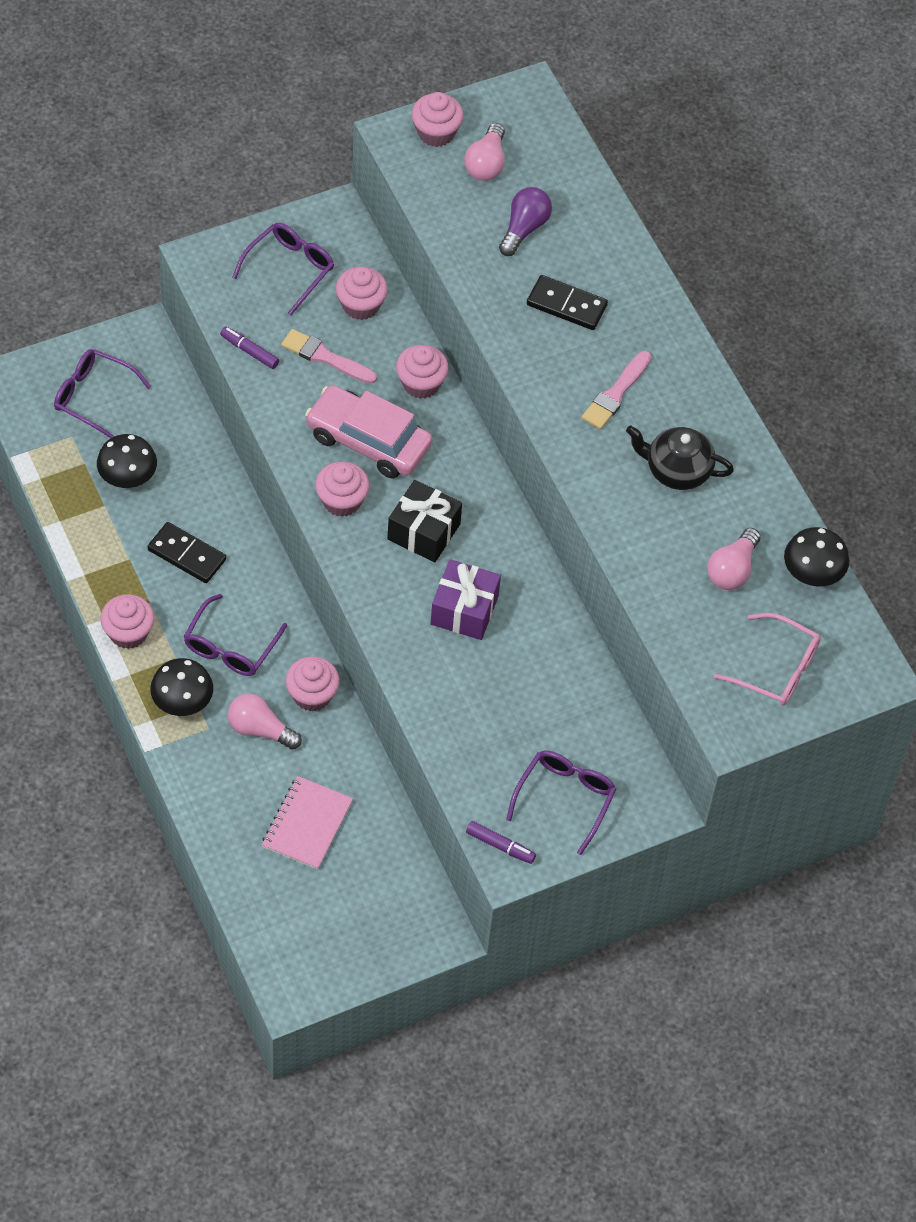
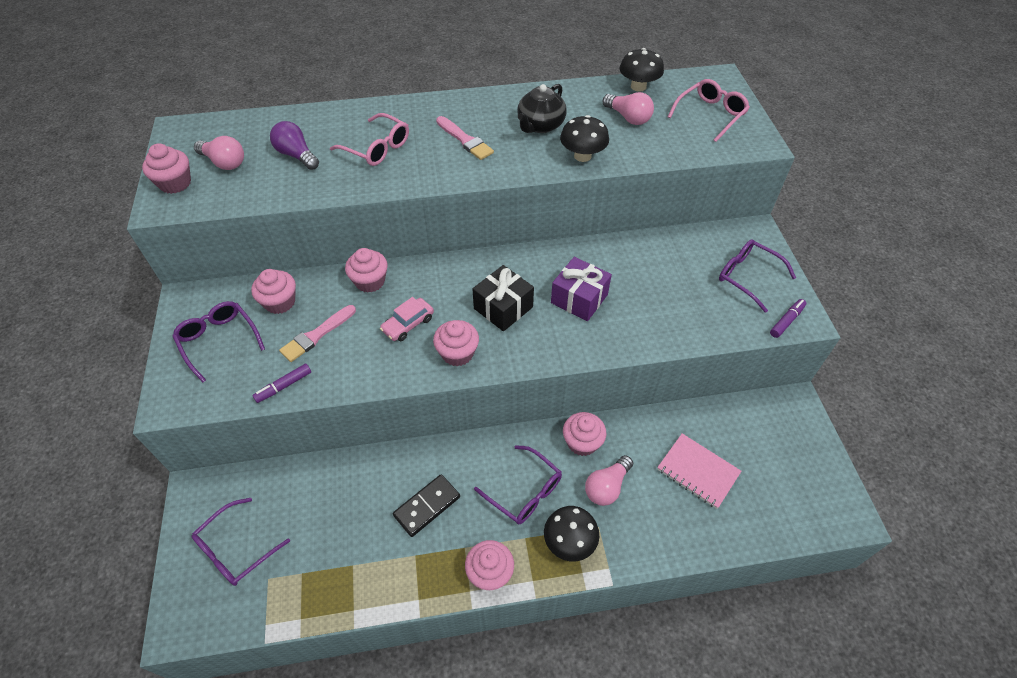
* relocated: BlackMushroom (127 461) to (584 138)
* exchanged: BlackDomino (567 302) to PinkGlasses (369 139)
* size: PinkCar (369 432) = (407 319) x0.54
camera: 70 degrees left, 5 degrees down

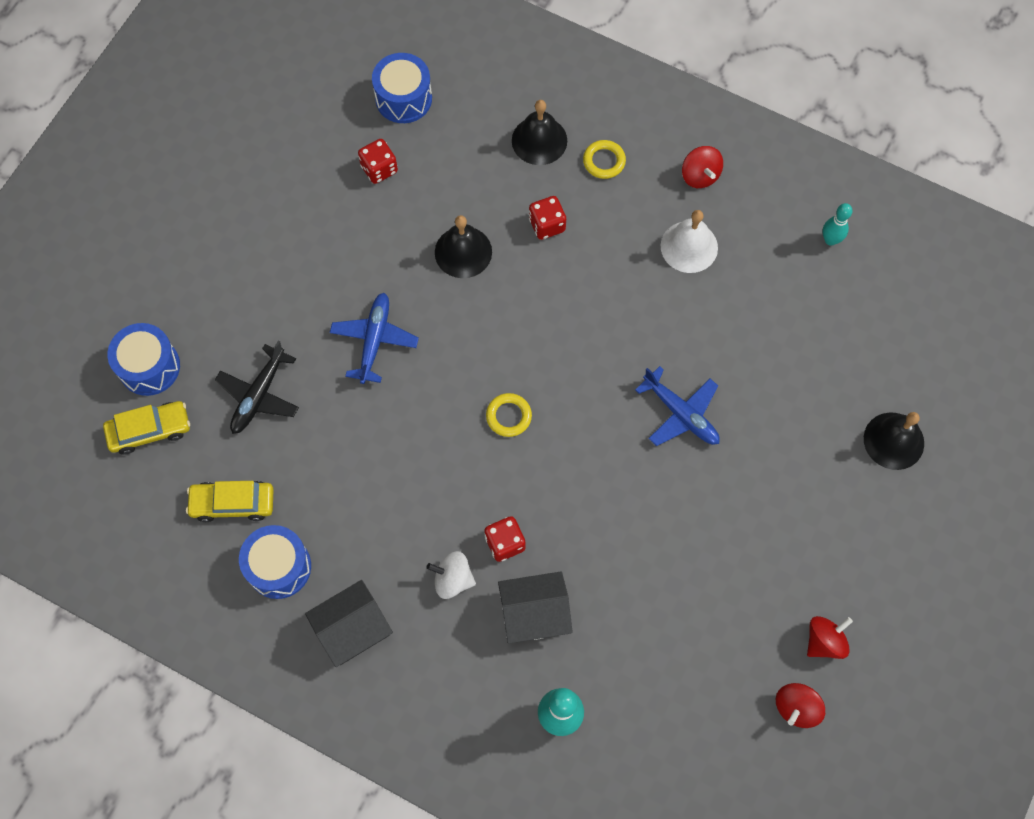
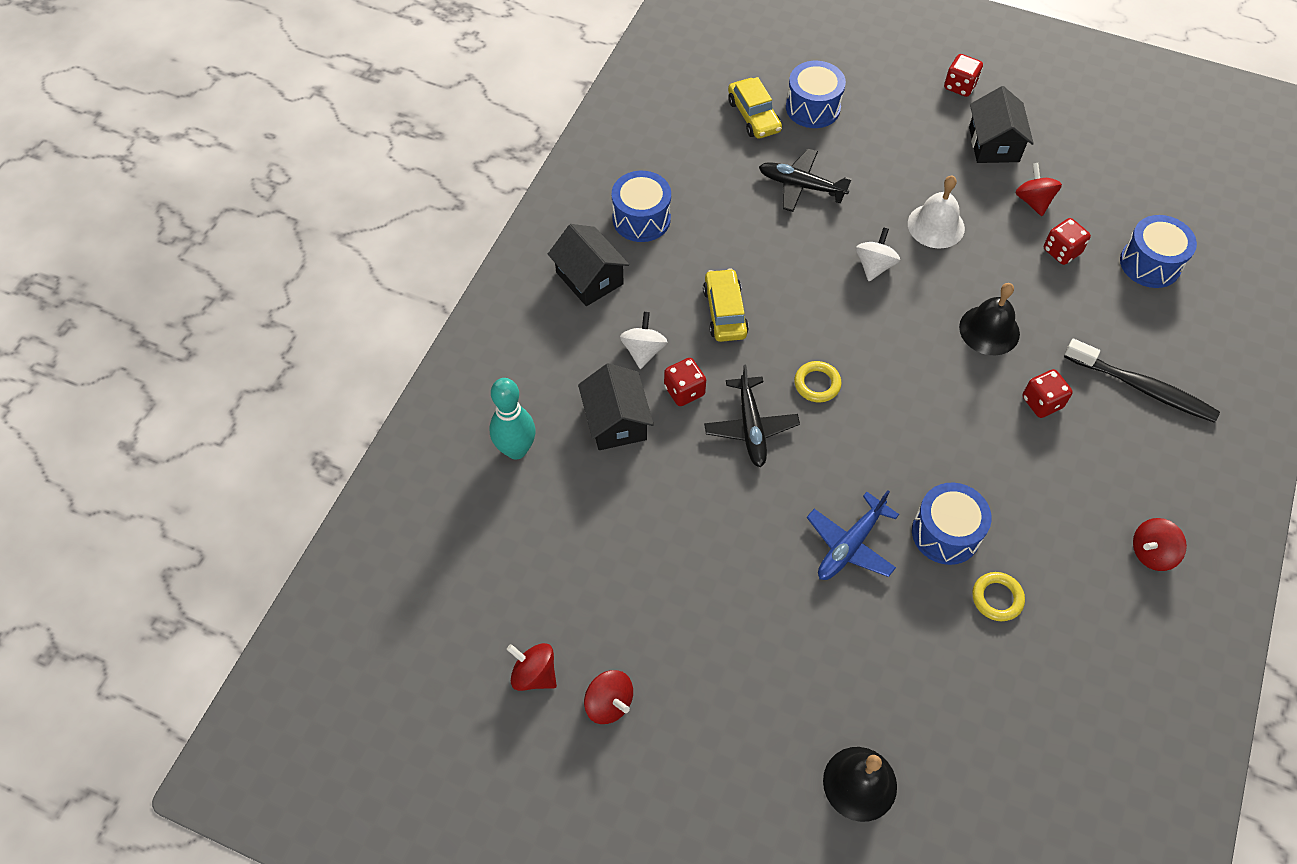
* missing: TurquoiseBowlingPin (837 224)
* appeared: BlackPlane (752 416)
* appeared: BlueDrum (952 524)
* appeared: RedDice (963 75)
* appeared: BlackHouse (1001 124)
* appeared: RedSpinningTop (1038 189)
* relocated: YellowCar (230 501) to (726 305)
* relocated: YellowRing (604 159) to (998 596)
* relocated: WhiteBell (689 241) to (936 212)
* exchanged: BluePlane (374 338) to WhiteSpinningTop (878 254)
* exchanged: BlackBell (539 132) to BlackToothbrush (1142 381)
camera: 85 degrees right, 10 degrees down

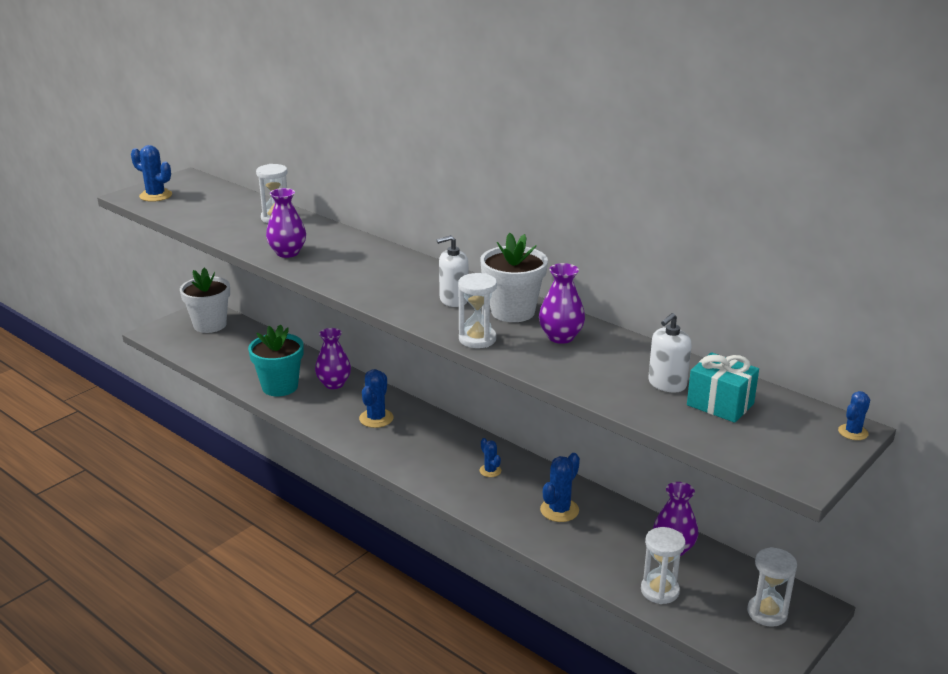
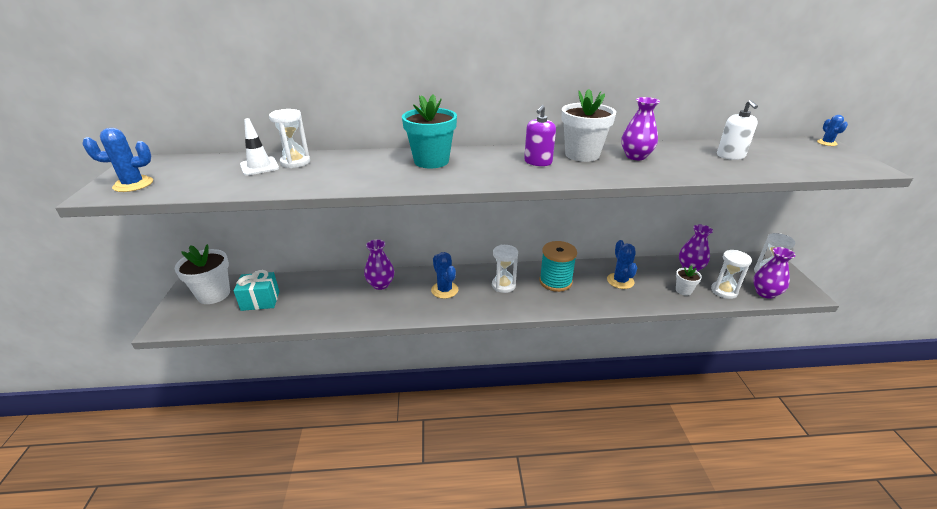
* appeared: WhiteTrafficCone (259 147)
* appeared: WhiteFlowerPot (689 280)
* relocated: TurquoiseFlowerPot (276 360) to (429 131)
* relocated: PurpleVase (286 223) to (774 273)
* relocated: WhiteHourglass (477 310) to (505 269)
* relocated: TurquoiseGift (723 387) to (257 290)
* exchanged: BlueCactus (490 457) to TurquoiseSpool (558 266)
* colour: WhiteSoapDispenser (452 271) to PurpleSoapDispenser (540 135)
camera: 45 degrees left, 5 degrees up

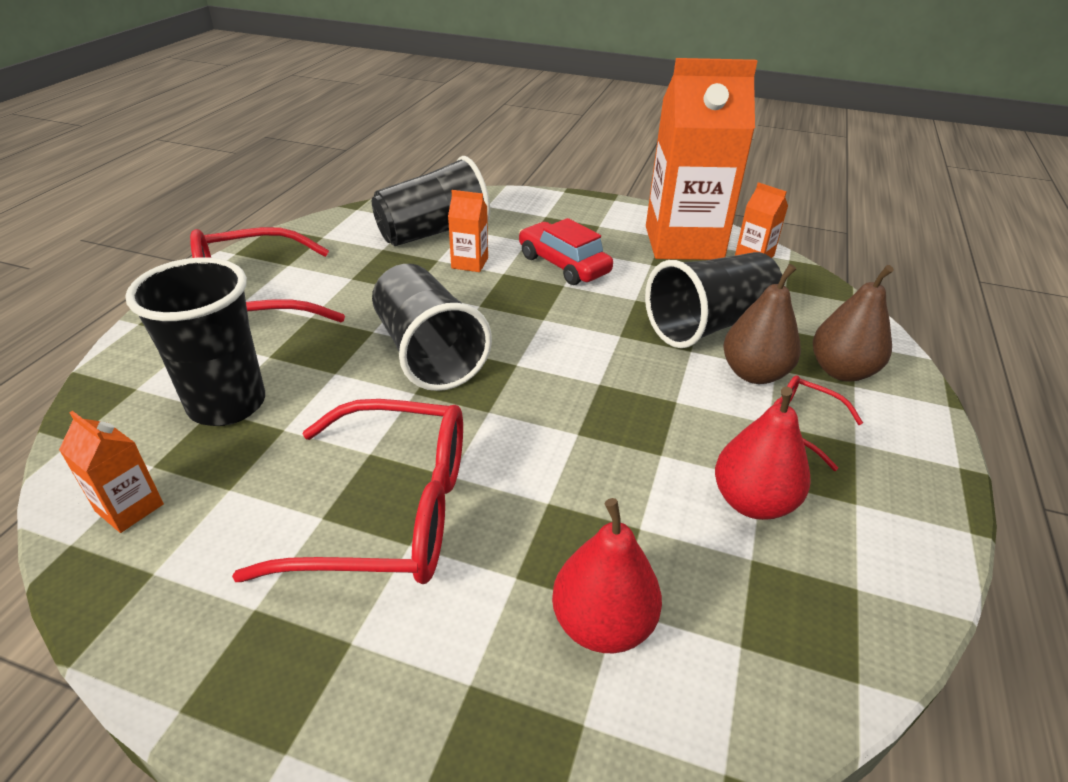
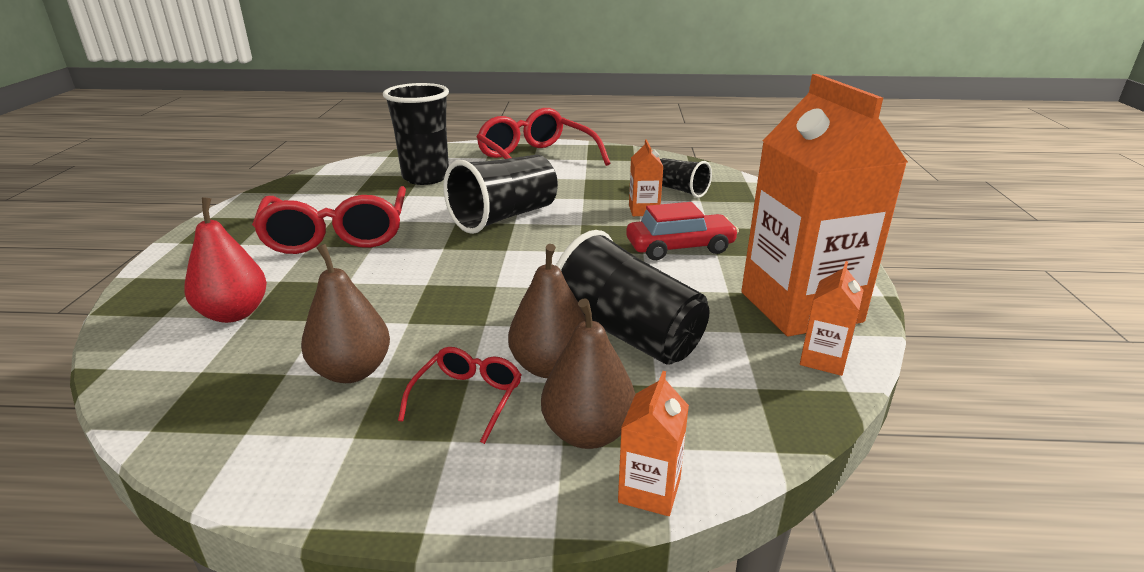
* relocated: OrangeCarton (111 472) to (653 443)
* colour: RedPear (763 453) to BrownPear (345 313)
* spun: RedCar (566 251) = (682 231) 45 degrees clockwise
* size: BlackCup (431 201) = (686 178) x0.56
camera: 75 degrees right, 10 degrees down

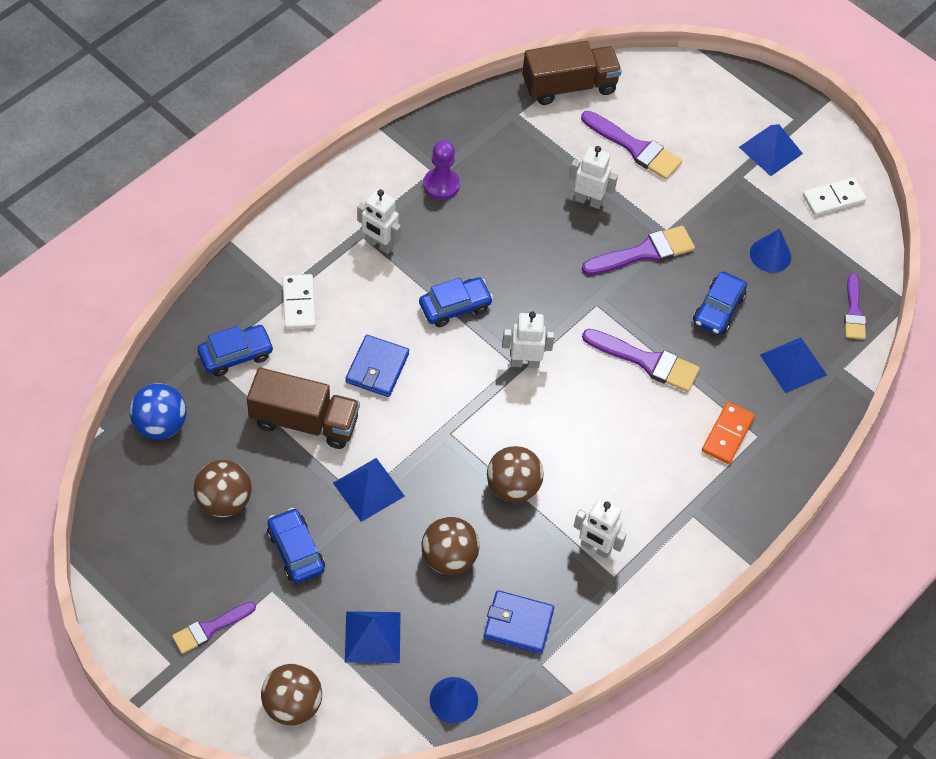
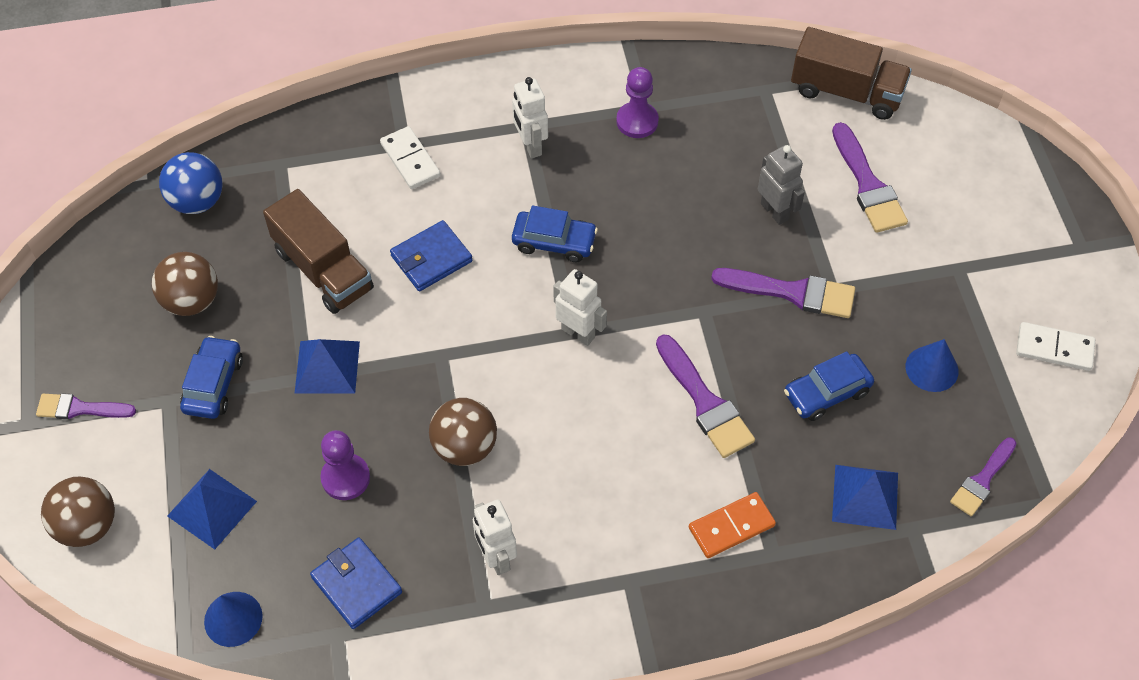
* missing: BlueCar (235 350)
* missing: BluePyramid (771 150)
* exchanged: BrownBall (450 546) to PurplePawn (345 465)
* colour: WhiteRobot (593 177) to GreyRobot (781 185)
* spun: WhiteDomino (299 301) = (410 157) 60 degrees counterclockwise
camera: 40 degrees right, 0 degrees up

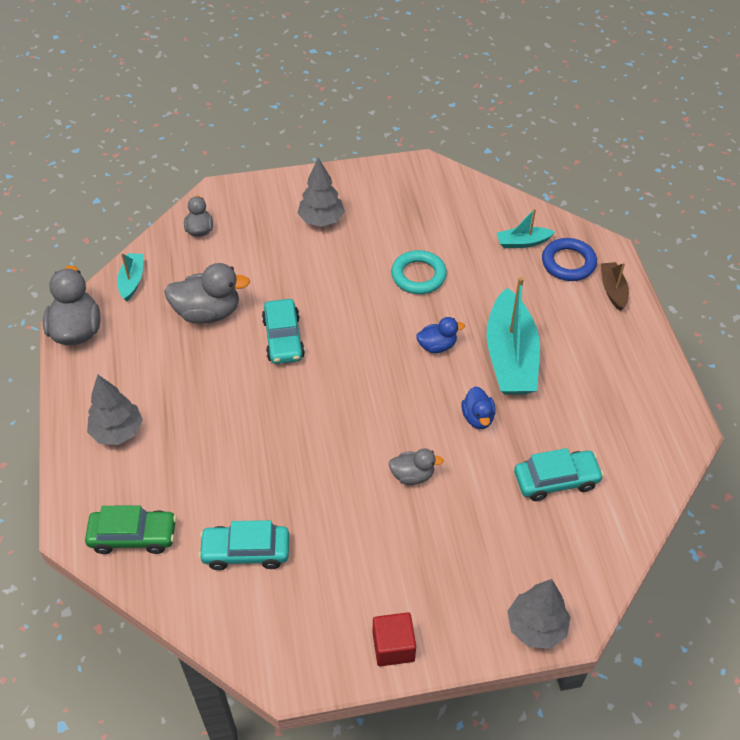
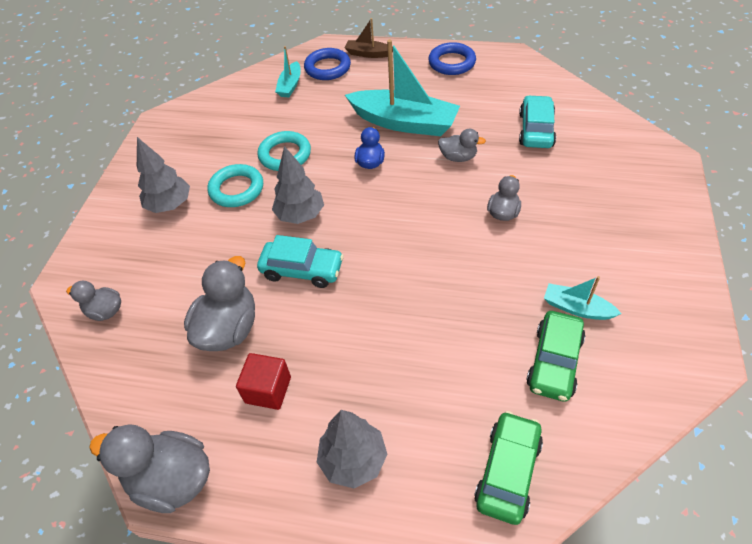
* appeared: TurquoiseRing (235 185)
* appeared: BlueRing (452 58)
* relocated: TurquoiseBoat (130 277) to (583 298)
* relocated: RedCube (394 639) to (263 381)
* relocated: GreyTree (539 614) to (298 185)
* colour: TurquoiseCar (243 545) to GreenCar (555 356)
* colour: BlueDuck (478 407) to GreyDuck (462 145)
camera: 65 degrees left, 0 degrees up

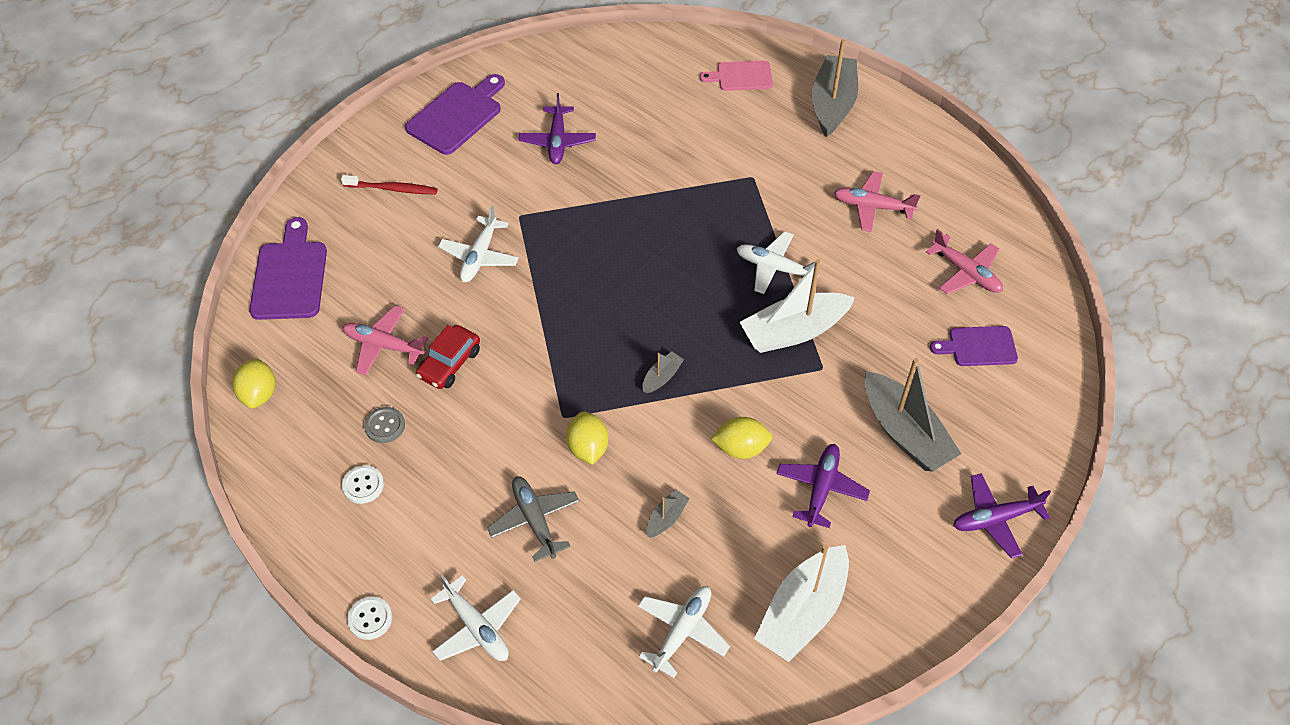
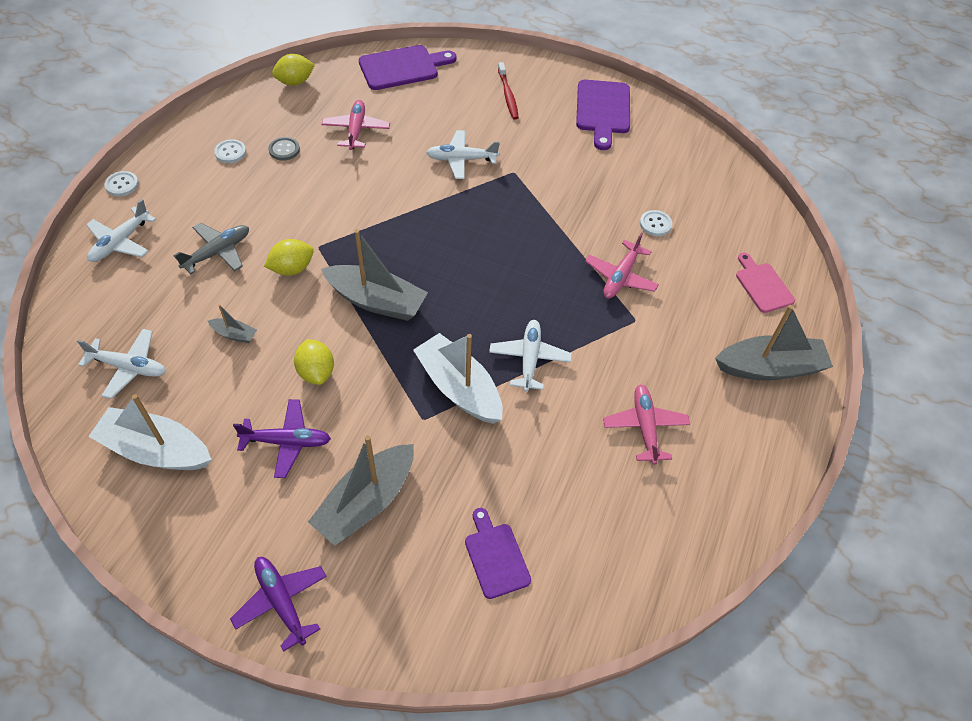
* missing: RedCar (448 357)
* missing: PurplePlane (557 128)
* appeared: WhiteButton (656 223)
* relocated: PinkPlane (964 261) to (622 265)
* spun: PurpleCuttingBoard (455 114) = (603 115) 75 degrees clockwise
* size: GreyBoat (663 372) = (374 275) x2.22
camera: 70 degrees right, 0 degrees up

